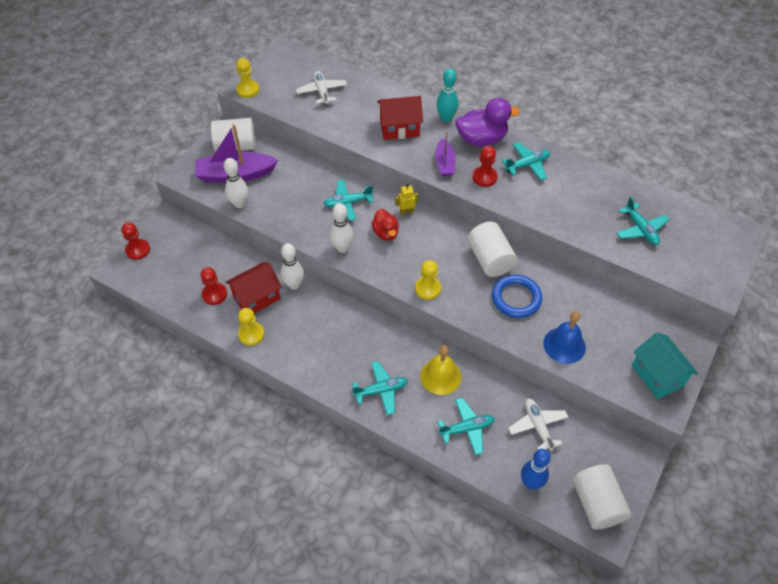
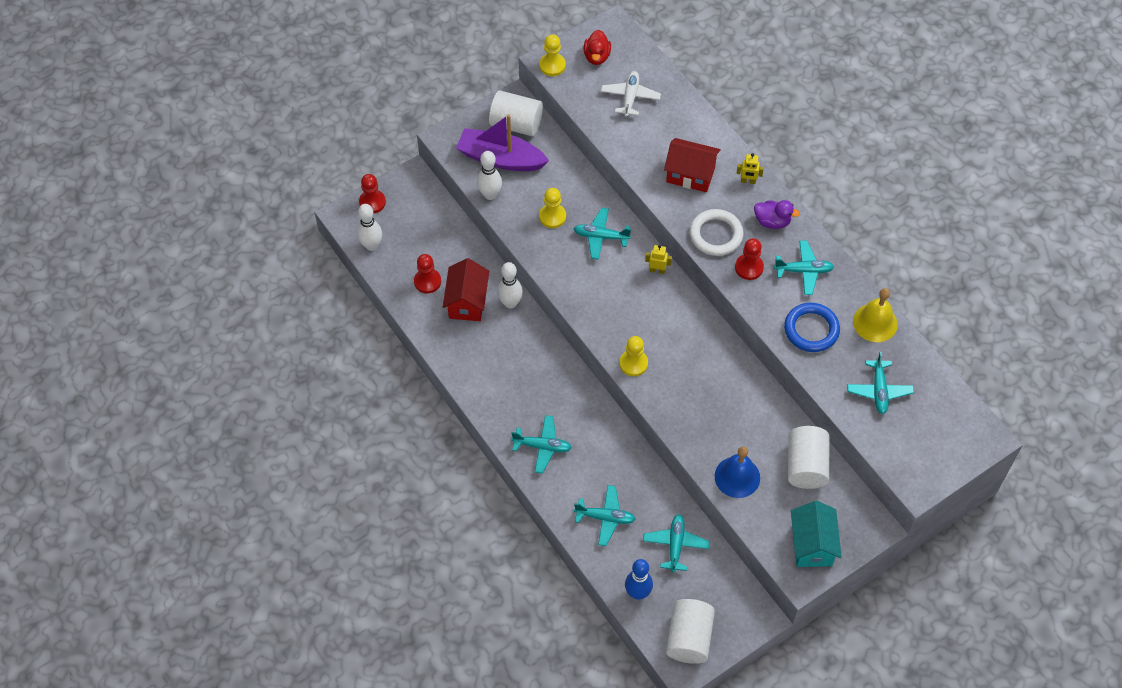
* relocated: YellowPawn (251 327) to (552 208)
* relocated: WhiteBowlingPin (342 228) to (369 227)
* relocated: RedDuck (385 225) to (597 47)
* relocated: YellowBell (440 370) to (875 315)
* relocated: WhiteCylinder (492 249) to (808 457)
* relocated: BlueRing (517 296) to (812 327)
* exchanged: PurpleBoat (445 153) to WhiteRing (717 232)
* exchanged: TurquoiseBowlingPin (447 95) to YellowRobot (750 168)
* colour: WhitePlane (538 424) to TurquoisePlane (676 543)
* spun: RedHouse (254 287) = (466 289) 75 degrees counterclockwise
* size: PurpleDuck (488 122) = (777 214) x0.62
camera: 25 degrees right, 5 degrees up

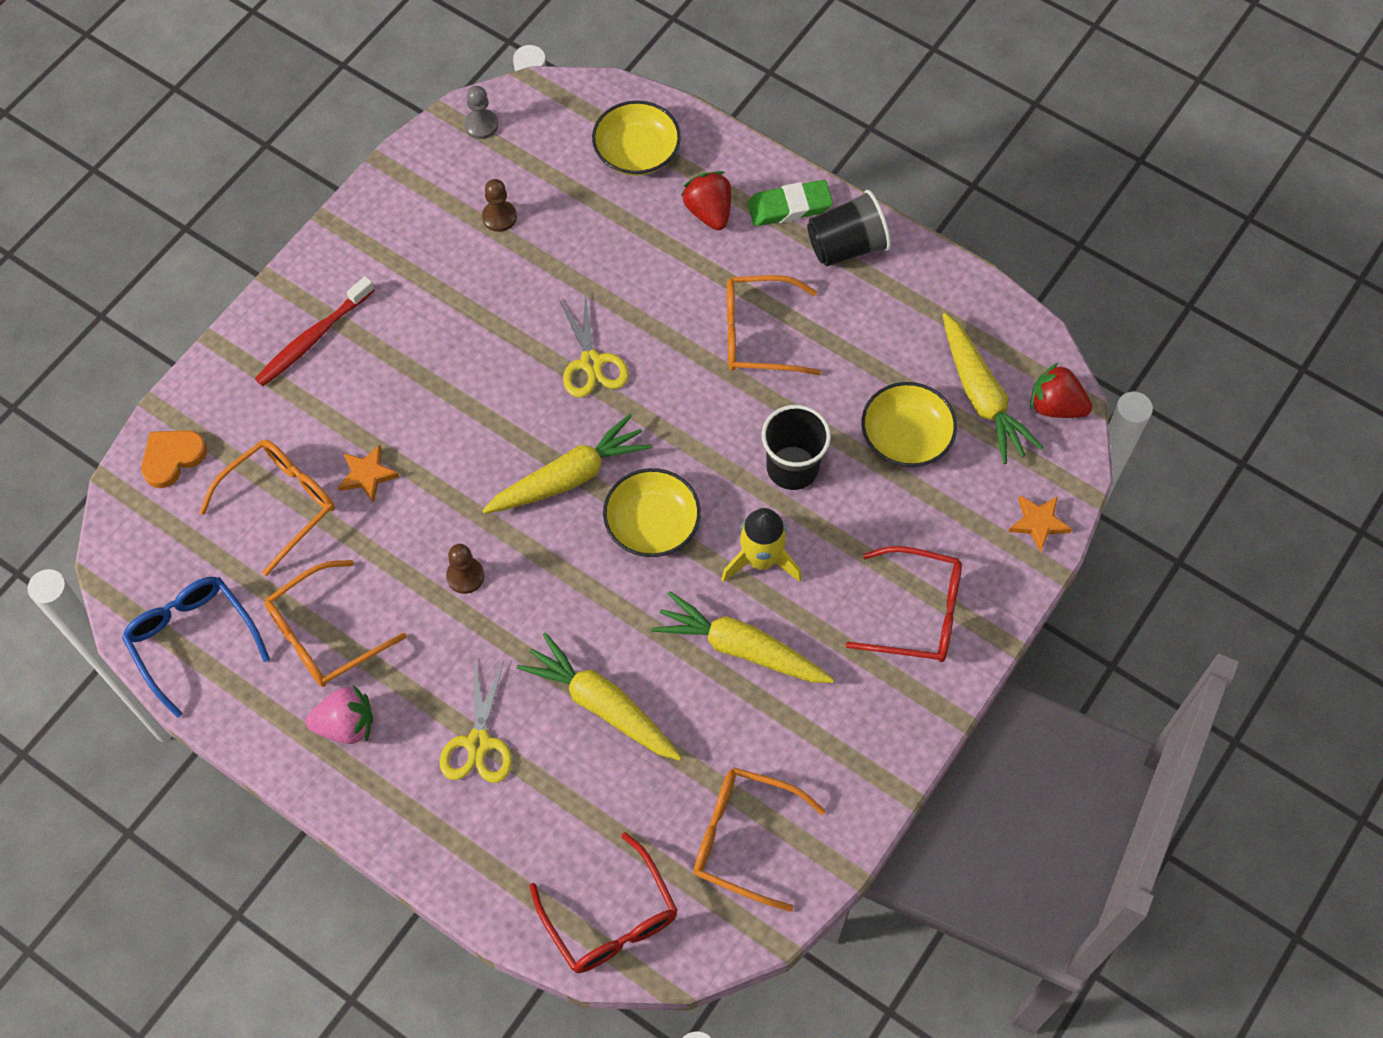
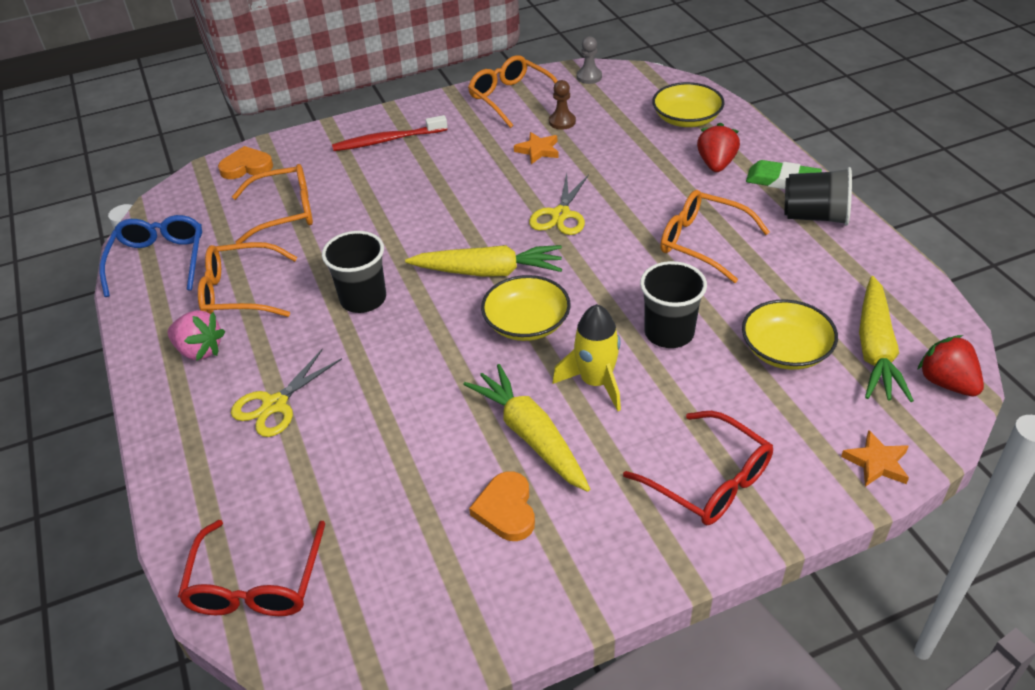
* missing: YellowCarrot (599 697)
* appeared: OrangeHeart (502 506)
* relocated: OrangeStar (368 474) to (536 148)
* relocated: OrangeGlasses (760 840) to (513 91)
* exchanged: BrownPawn (465 569) to BlackCup (354 272)
camera: 35 degrees right, 20 degrees down

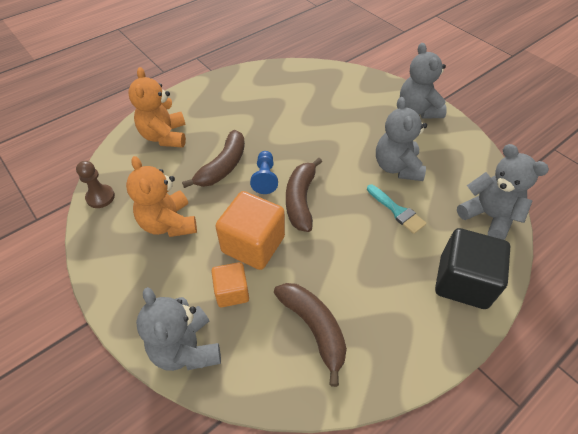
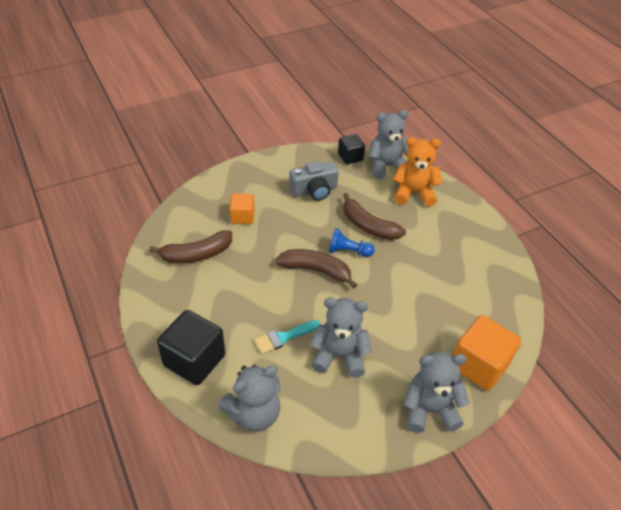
* relocated: GreyTeddyBear (178 329) to (389 144)
* relocated: OrangeCube (250 230) to (487 353)
* exchanged: BrownPawn (95 184) to BlackCube (351 149)
* exchanged: OrangeTeddyBear (161 196) to GreyCamera (314 181)
camera: 100 degrees right, 5 degrees down

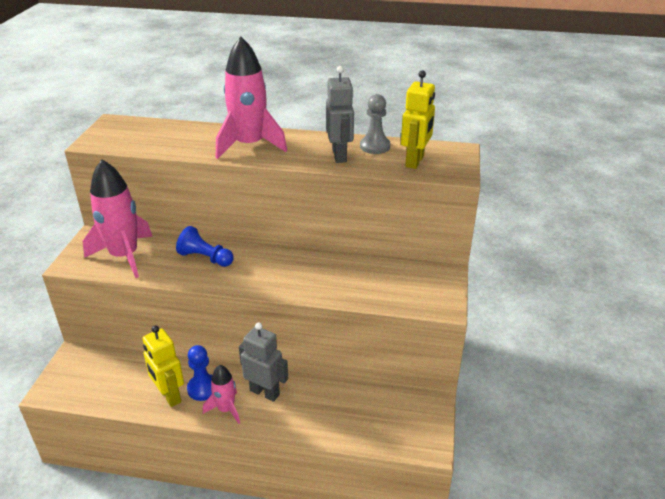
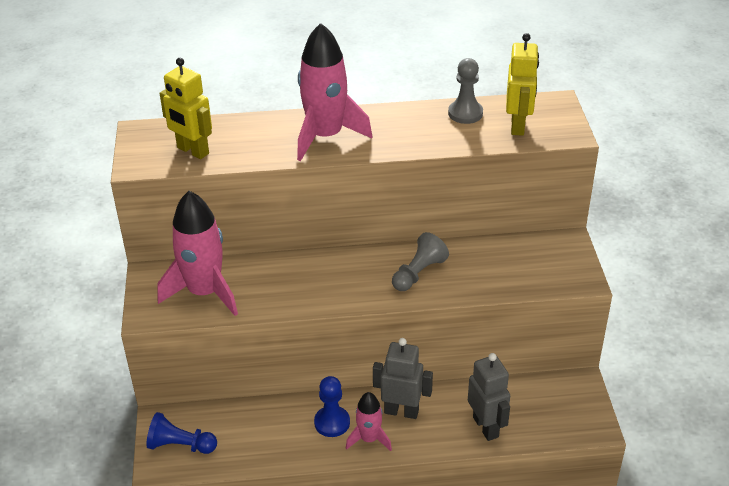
* appeared: GreyPawn (420 261)
* relocated: YellowRobot (163 366) to (185 108)
* relocated: BluePawn (205 246) to (181 433)
* relocated: GreyRobot (340 114) to (489 397)
camera: 15 degrees left, 5 degrees up

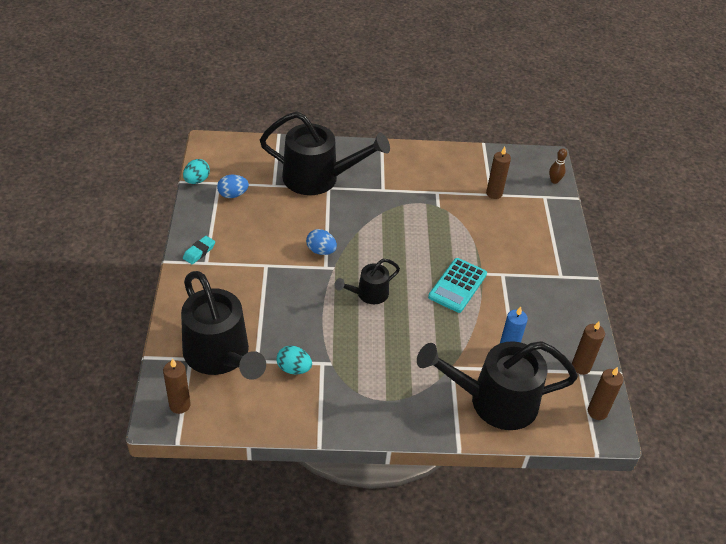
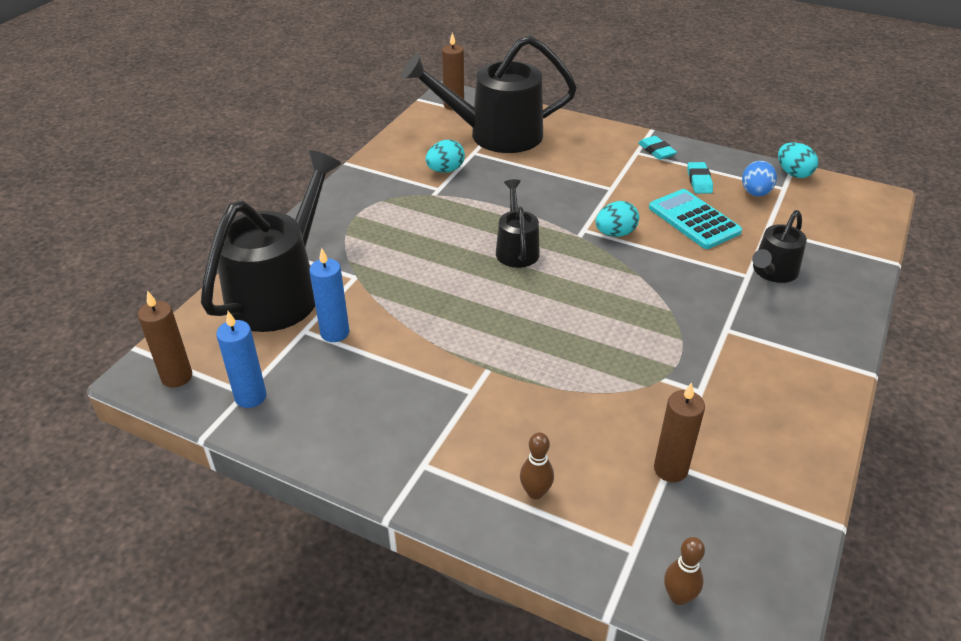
* appeared: BrownBowlingPin (537 465)
* appeared: TurquoiseEraser (700 177)
* relocated: TurquoiseCalculator (457 285) to (695 219)
* colour: BlueEgg (321 242) to TurquoiseEgg (617 219)
* colour: BrownCandle (588 348) to BlueCandle (241 359)
* size: BlackWateringCan (325 153) = (779 246) x0.51
camera: 120 degrees right, 5 degrees down

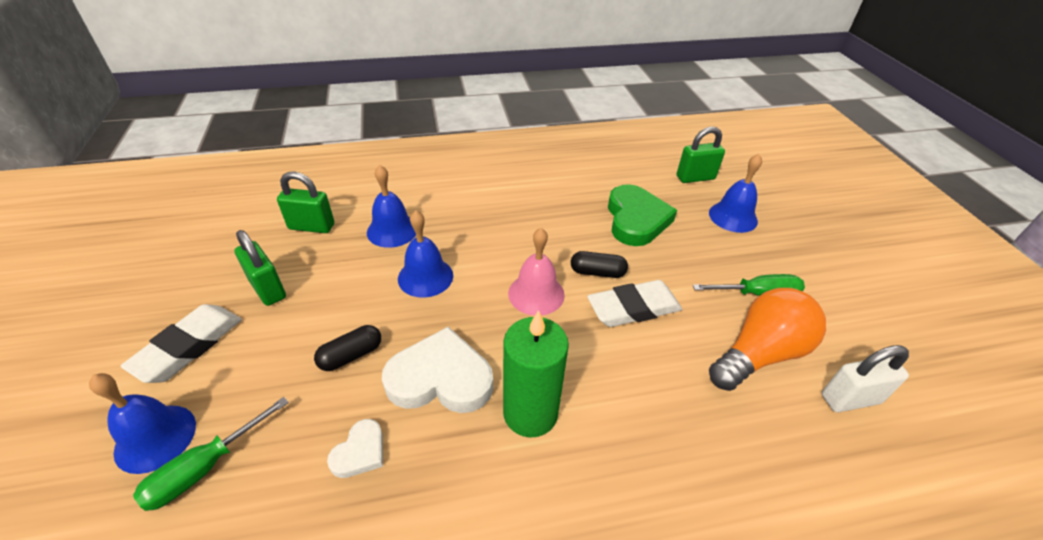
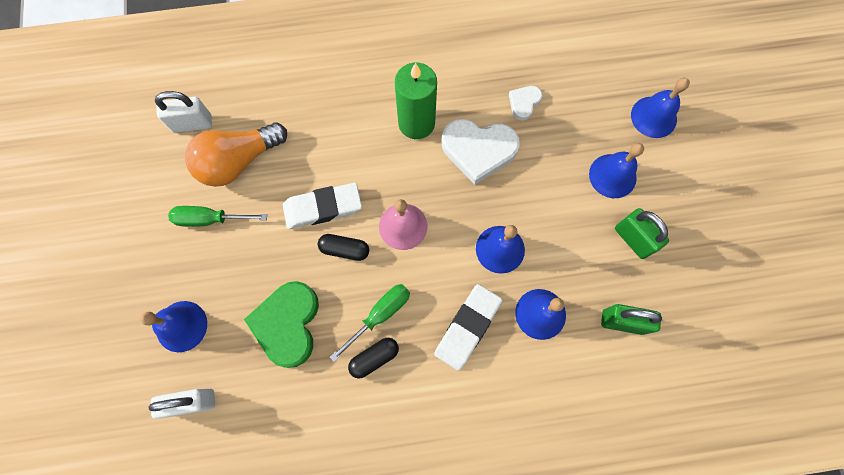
* appeared: BlueBell (616 170)
* relocated: WhiteEraser (181 343) to (468 327)
* relocated: GreenScrewdriver (211 454) to (370 323)
* relocated: BlackCapsule (347 348) to (373 358)
* colour: GreenPadlock (701 154) to WhitePadlock (182 404)
camera: 175 degrees left, 30 degrees up

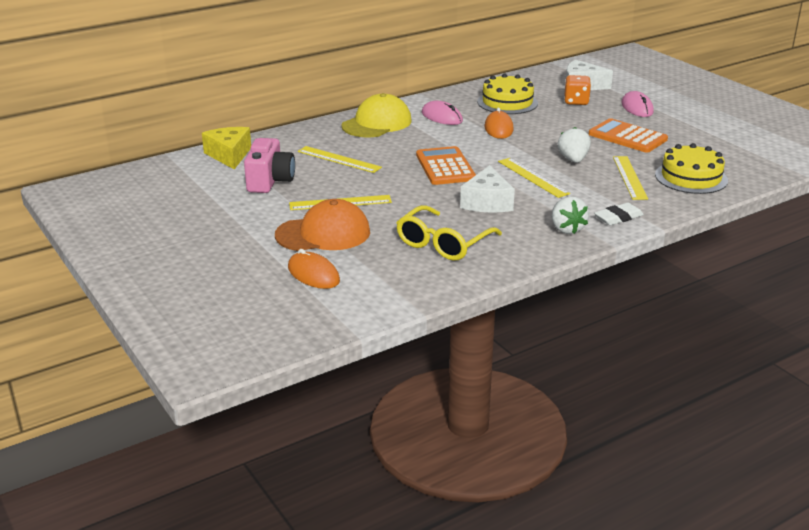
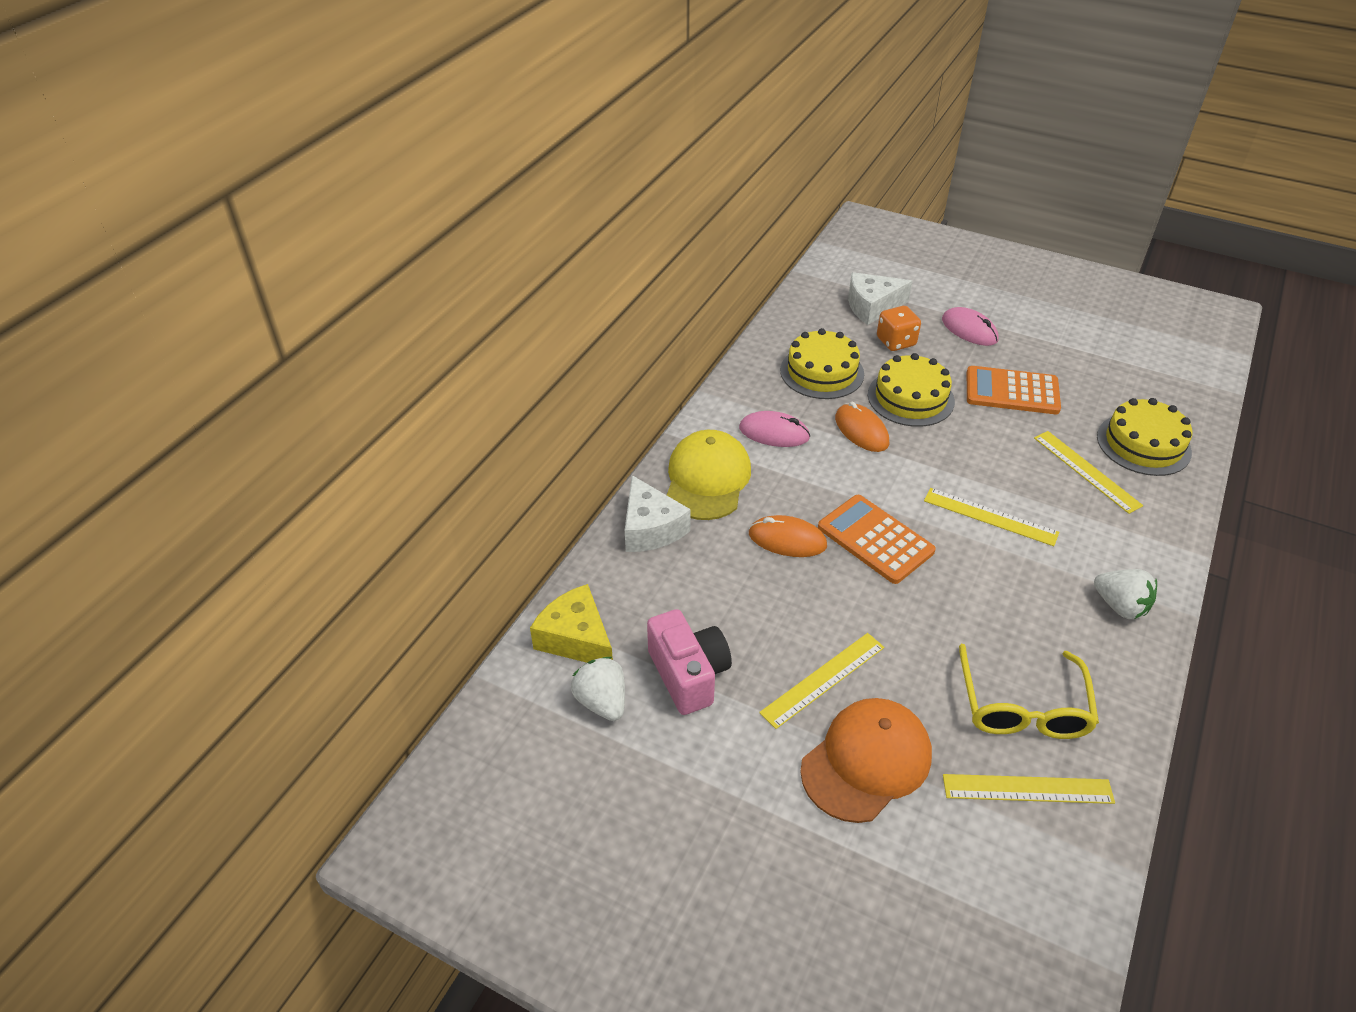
* missing: WhiteEraser (619 214)
* appeared: YellowCake (911 390)
* relocated: OrangeMouse (314 269) to (788 536)
* relocated: YellowRuler (339 159) to (1029 789)
* relocated: WhiteCheese (487 189) to (658 513)
* relocated: WhiteStrawberry (574 145) to (598 689)
camera: 30 degrees left, 15 degrees up

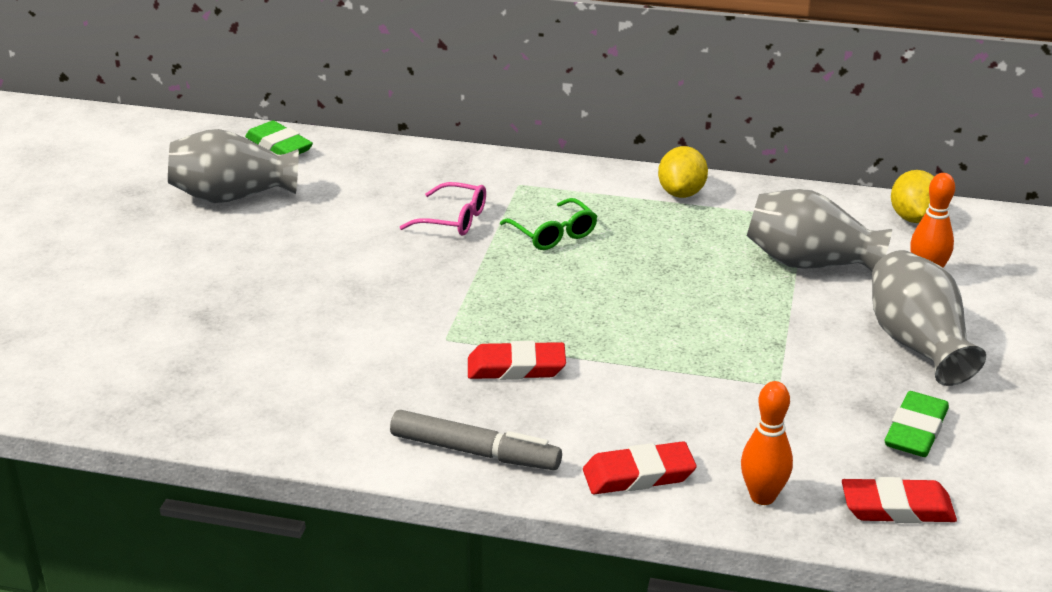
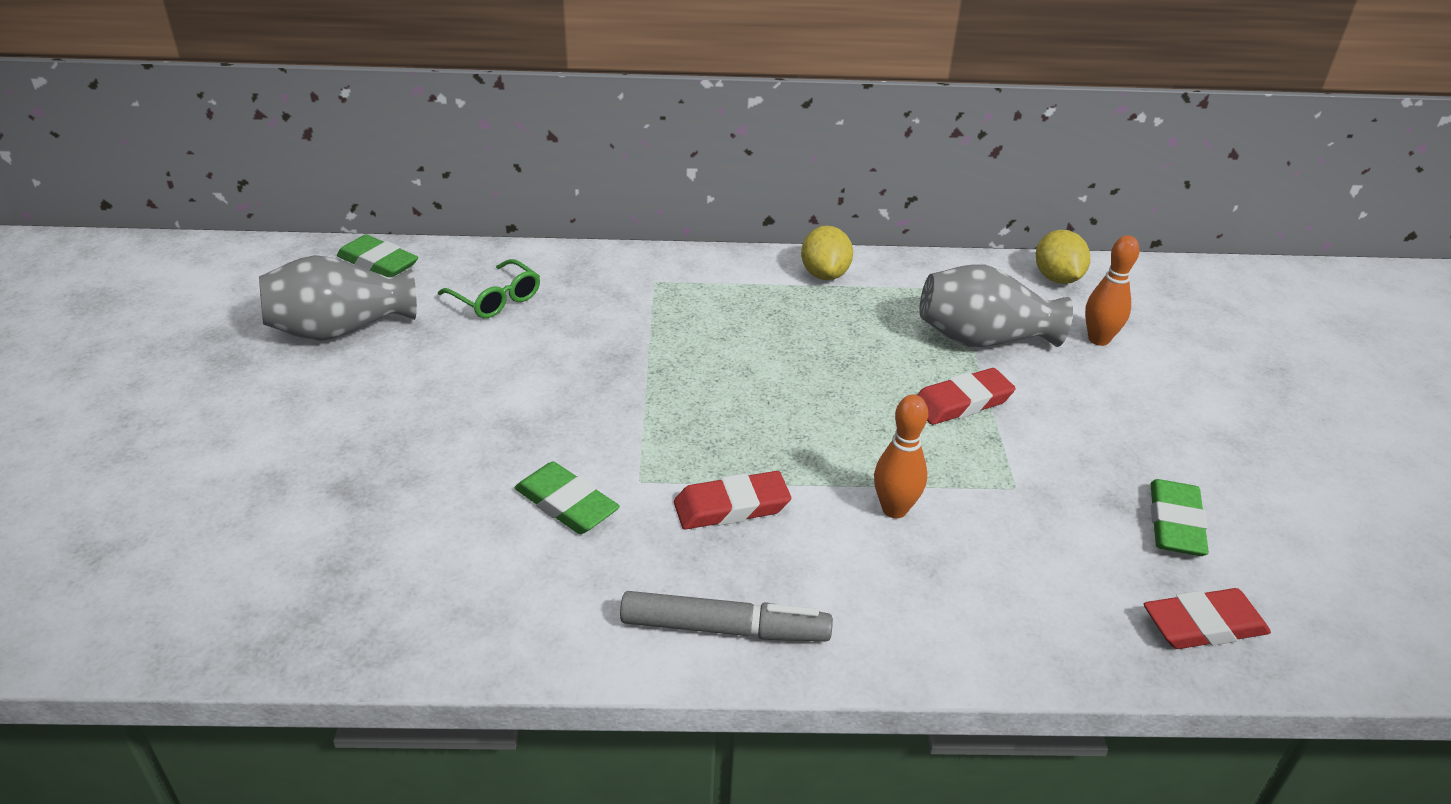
* missing: PinkGlasses (443 209)
* missing: GreyVase (929 318)
* appeared: GreenEraser (567 498)
* relocated: GreenGlasses (548 224) to (489 288)
* relocated: RedEraser (640 467) to (966 396)
* relocated: OrangeBowlingPin (767 443) to (901 456)
camera: 15 degrees left, 5 degrees up

